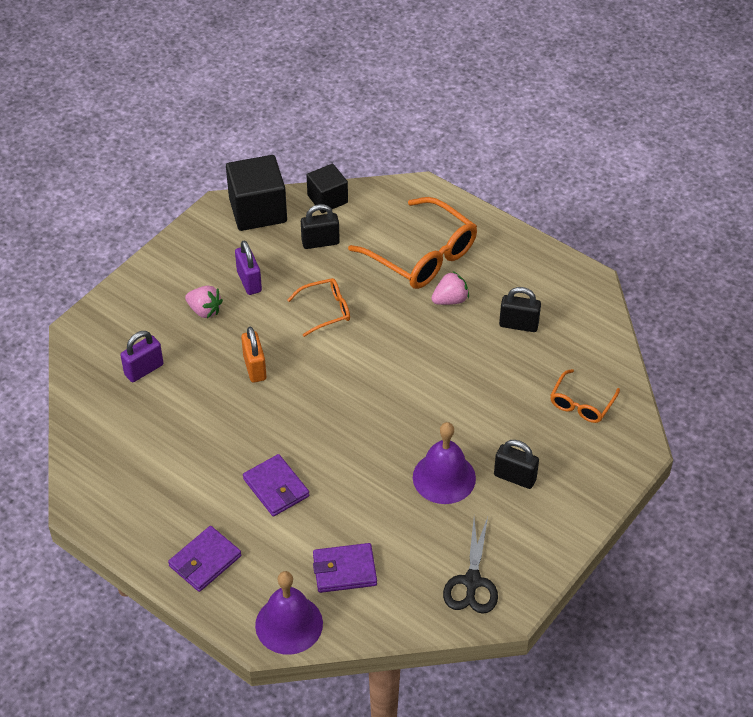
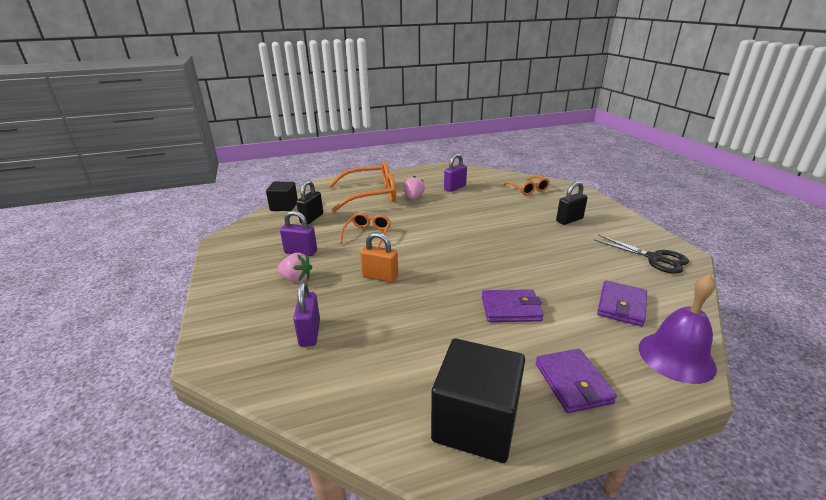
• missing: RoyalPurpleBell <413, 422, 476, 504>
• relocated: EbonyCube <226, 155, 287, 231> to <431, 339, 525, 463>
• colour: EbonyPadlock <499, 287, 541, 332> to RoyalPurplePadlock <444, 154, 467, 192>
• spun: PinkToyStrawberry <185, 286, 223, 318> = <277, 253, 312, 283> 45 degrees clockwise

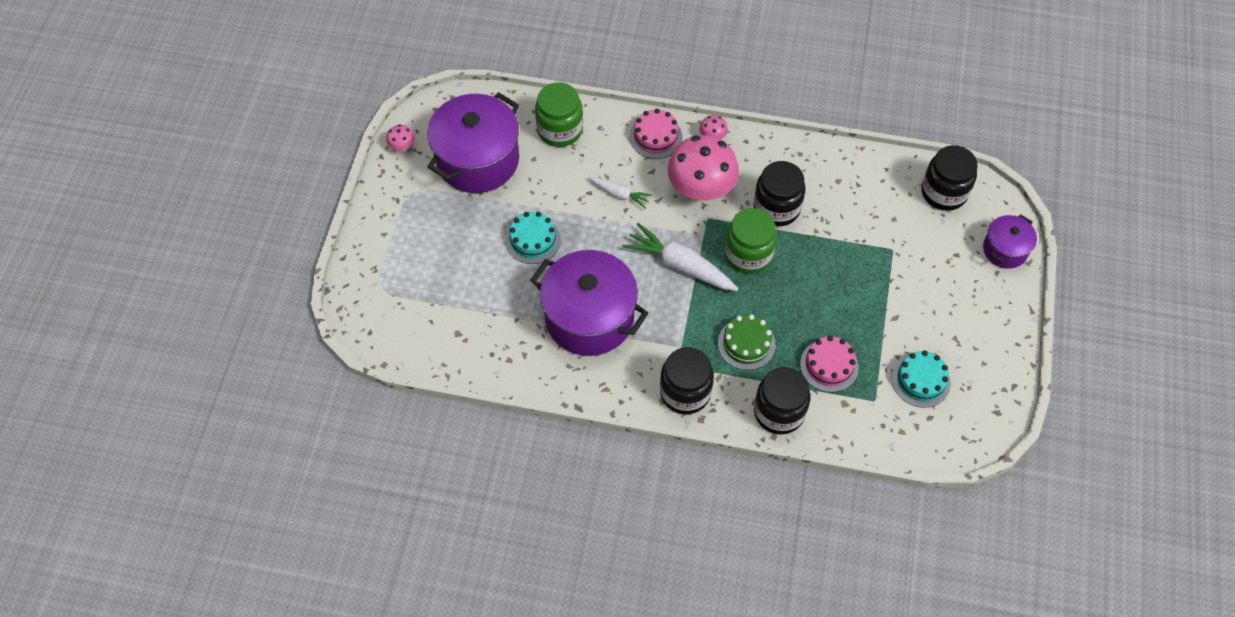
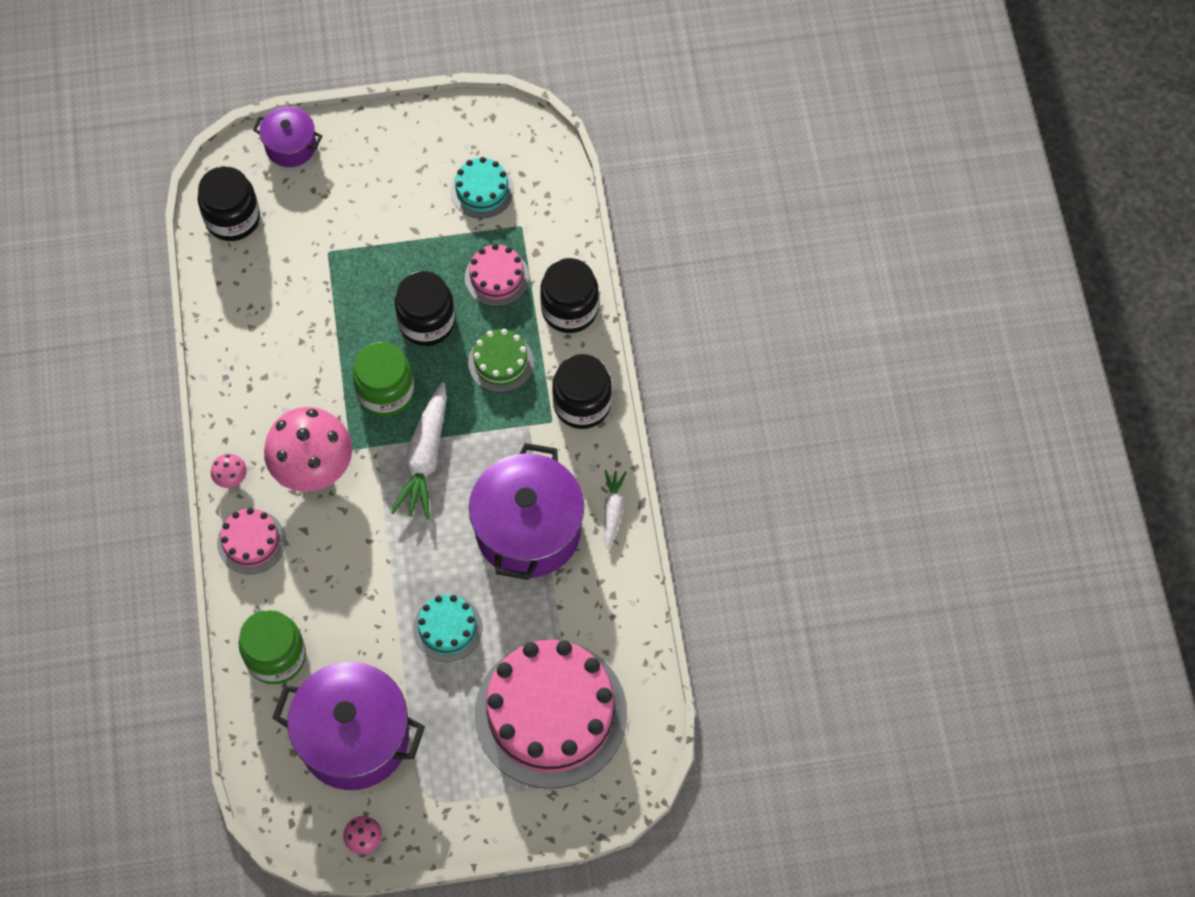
• appeared: PinkGateau <475, 640, 627, 789>
• relocated: WhiteToyCarrot <588, 177, 652, 208> to <604, 470, 627, 549>
• relocated: EbonyJamJar <754, 161, 806, 226> to <395, 271, 455, 346>

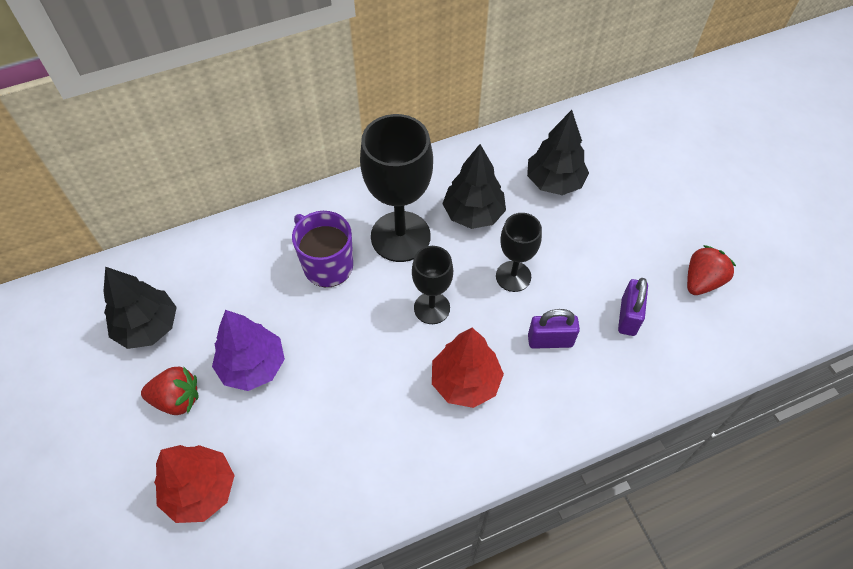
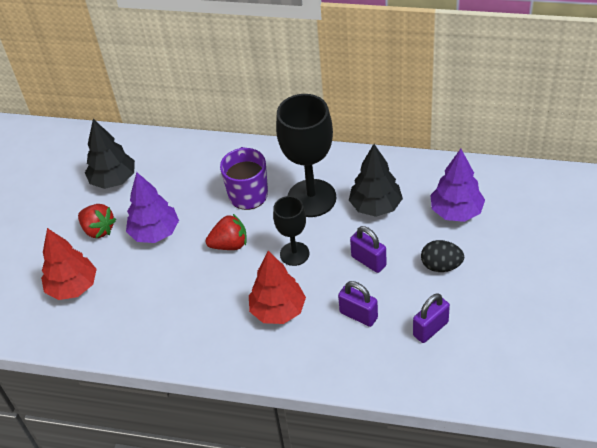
• appeared: EbonyEggShape <421, 240, 464, 272>
• relocated: ScarletToyStrawberry <687, 245, 736, 295> to <206, 214, 247, 250>
• exchanged: EbonyWineGlass <496, 213, 542, 292> to RoyalPurplePadlock <350, 226, 386, 273>
• colour: EbonyToyTree <527, 110, 589, 195> to RoyalPurpleToyTree <430, 149, 485, 222>

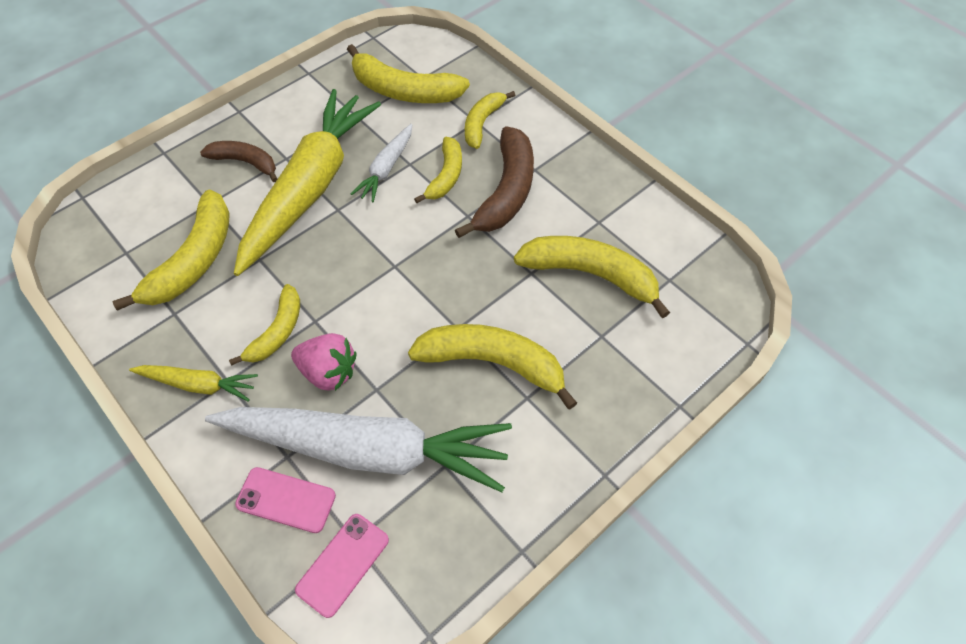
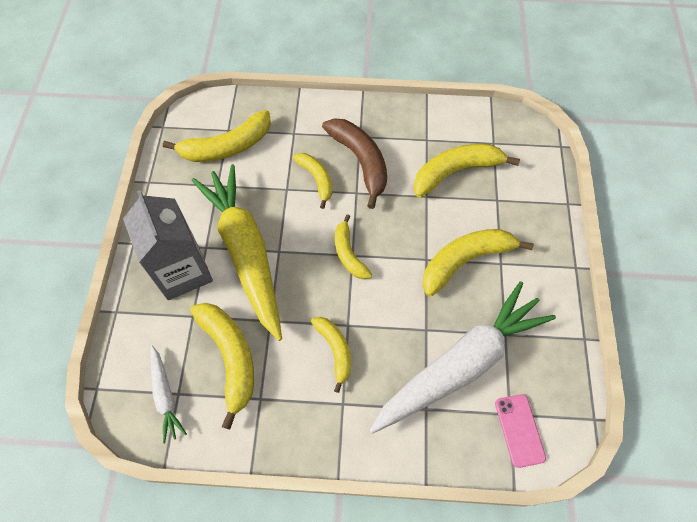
• missing: YellowToyCarrot <129, 365, 258, 402>
• missing: PinkSmartphone <235, 467, 336, 533>
• missing: PinkToyStrawberry <291, 333, 357, 391>
• relocated: WhiteToyCarrot <351, 124, 412, 202> to <151, 345, 187, 444>
• relocated: YellowToyBanana <465, 91, 515, 149> to <335, 214, 372, 279>
• exchanged: DarkBrownToyBanana <200, 141, 277, 182> to GreyJuiceCarton <123, 190, 213, 300>

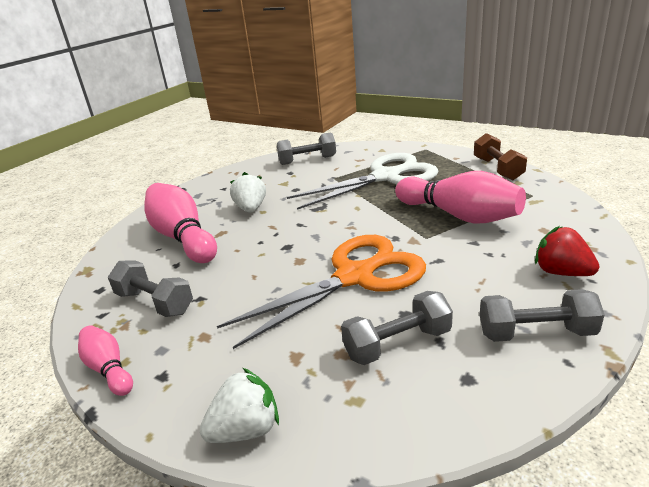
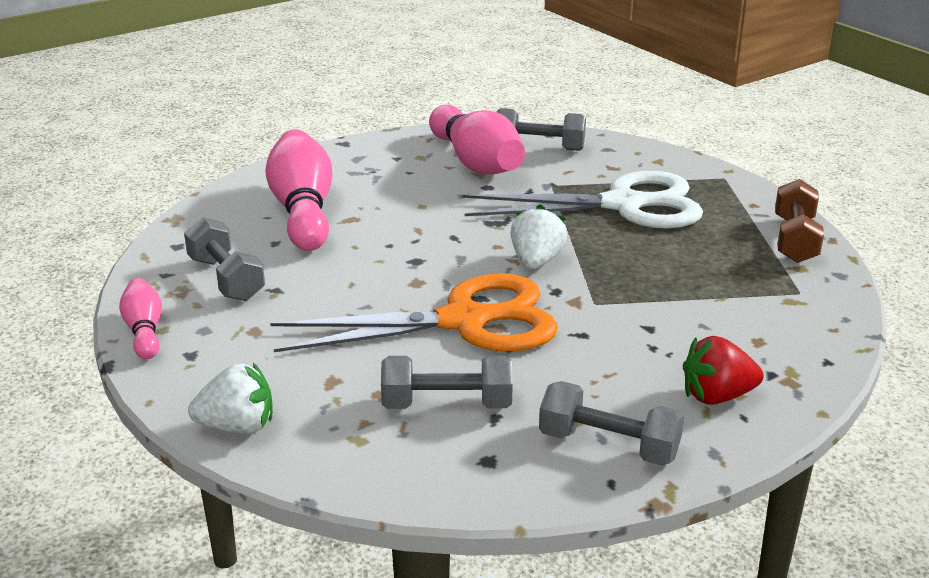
• relocated: WhiteToyStrawberry <230, 172, 266, 213> to <510, 204, 567, 269>
• relocated: PinkBowlingPin <395, 171, 526, 224> to <429, 105, 525, 175>
• spun: ScarletToyStrawberry <535, 226, 600, 276> = <683, 336, 763, 405> 75 degrees counterclockwise

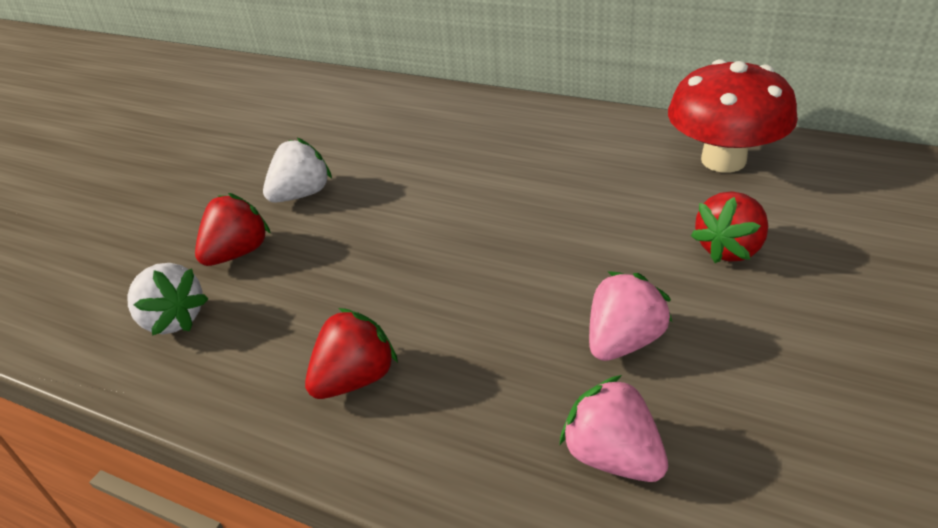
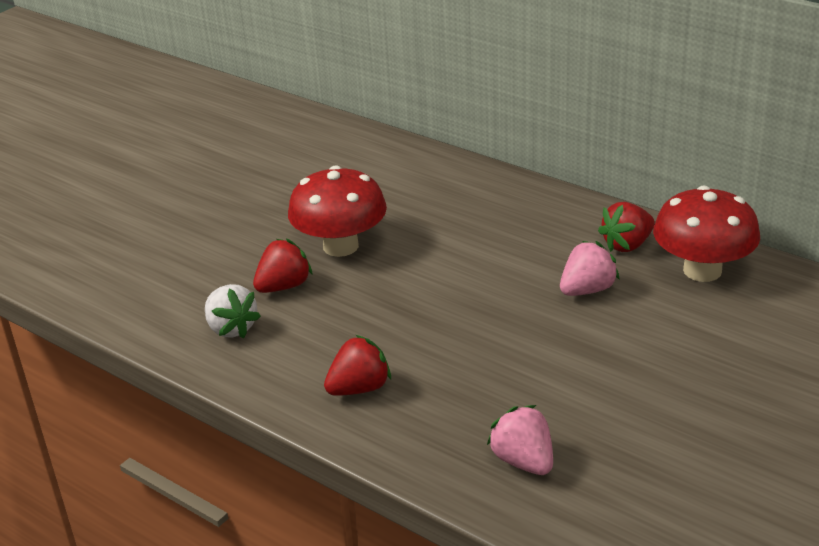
• relocated: PinkToyStrawberry <589, 271, 672, 361> to <560, 241, 620, 296>
• relocated: ScarletToyStrawberry <691, 192, 768, 263> to <598, 202, 655, 252>
• exchanged: WhiteToyStrawberry <263, 138, 332, 202> to ScarletMushroom <288, 165, 387, 257>

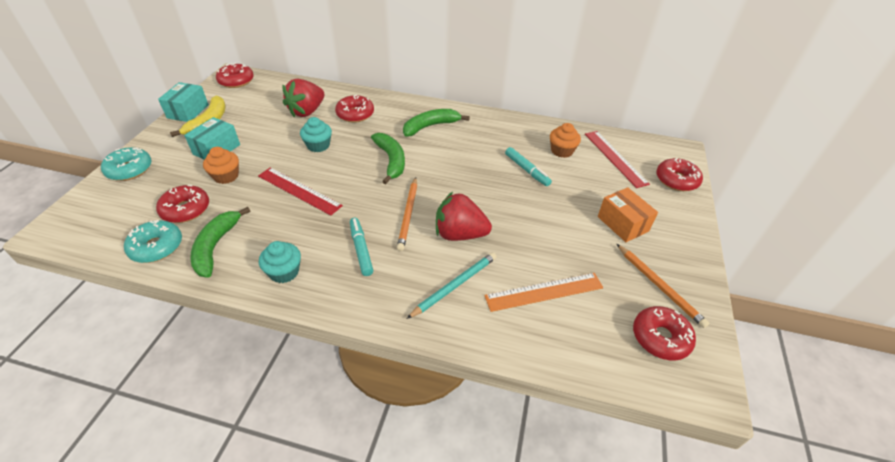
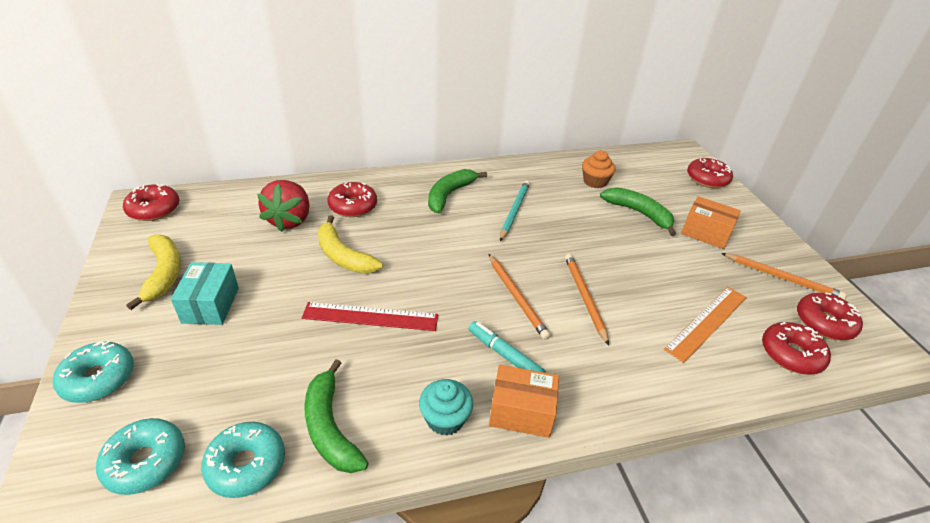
• missing: AquaPackage <158, 82, 209, 122>
• missing: OrangeColouredMuffin <203, 147, 239, 184>
• missing: AquaMarker <505, 147, 552, 186>
• missing: ScarletRuler <585, 131, 650, 188>
• appeared: AquaGlazedDonut <96, 418, 185, 495>
• appeared: OrangeColouredPackage <489, 365, 559, 438>
• relocated: ScarletGlazedDonut <156, 185, 209, 223> to <762, 322, 831, 375>
• relocated: EmeraldToyBanana <371, 133, 405, 184> to <600, 187, 676, 236>
• relocated: AquaLeadPencil <407, 252, 497, 319> to <500, 181, 530, 241>
• exchanged: AquaMuffin <300, 117, 332, 152> to YellowToyBanana <318, 215, 383, 274>
• exchanged: ScarletToyStrawberry <436, 192, 492, 241> to OrangeColouredLeadPencil <565, 254, 609, 345>

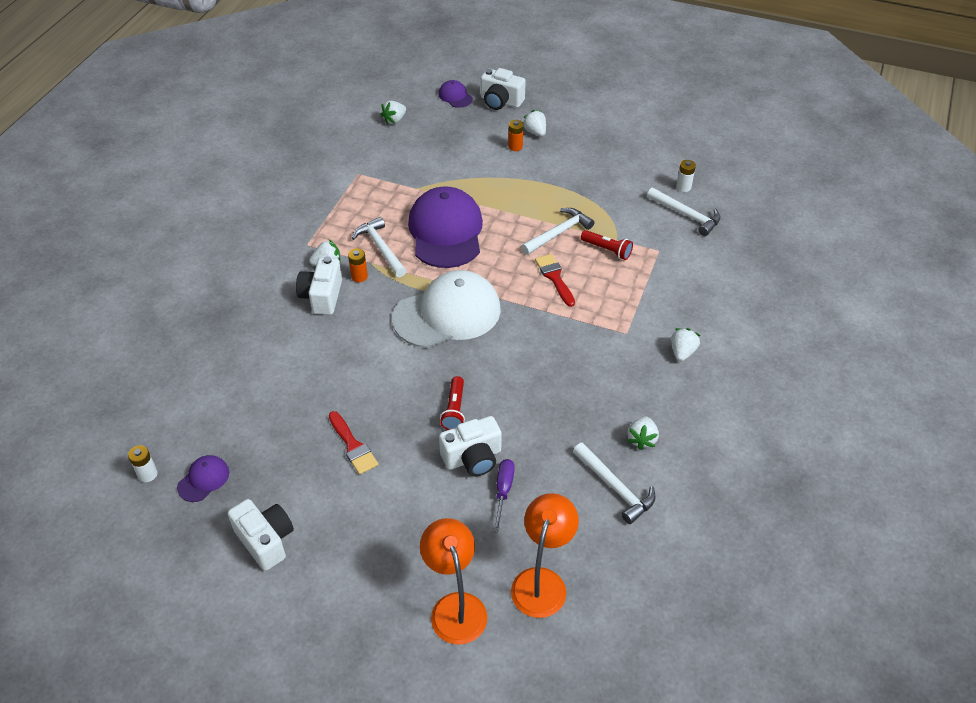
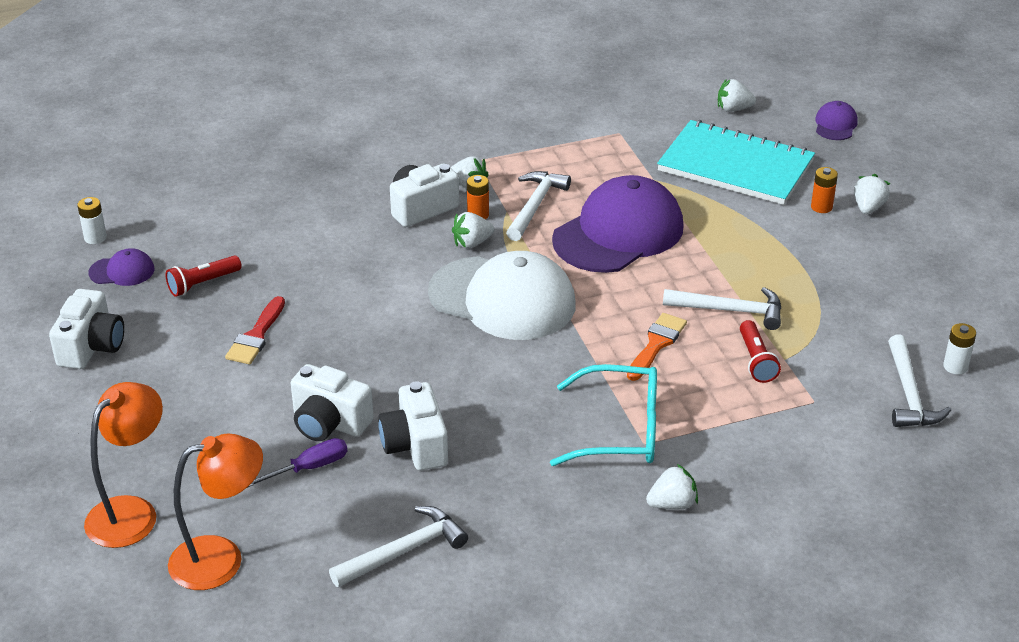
• appeared: AquaGlasses <550, 364, 657, 466>
• appeared: AquaExerciseBook <657, 120, 815, 205>
• relocated: ScarletFlashlight <440, 376, 465, 430> to <165, 255, 242, 297>
• relocated: WhitePhotoCamera <481, 68, 526, 110> to <378, 381, 448, 471>
• relocated: WhiteToyStrawberry <627, 416, 659, 450> to <452, 212, 494, 248>
• colour: ScarletPaintBrush <535, 254, 575, 307> to OrangeColouredPaintBrush <627, 313, 687, 381>
• spun: WhiteClawHammer <573, 442, 656, 524> = <329, 506, 468, 587> 135 degrees counterclockwise

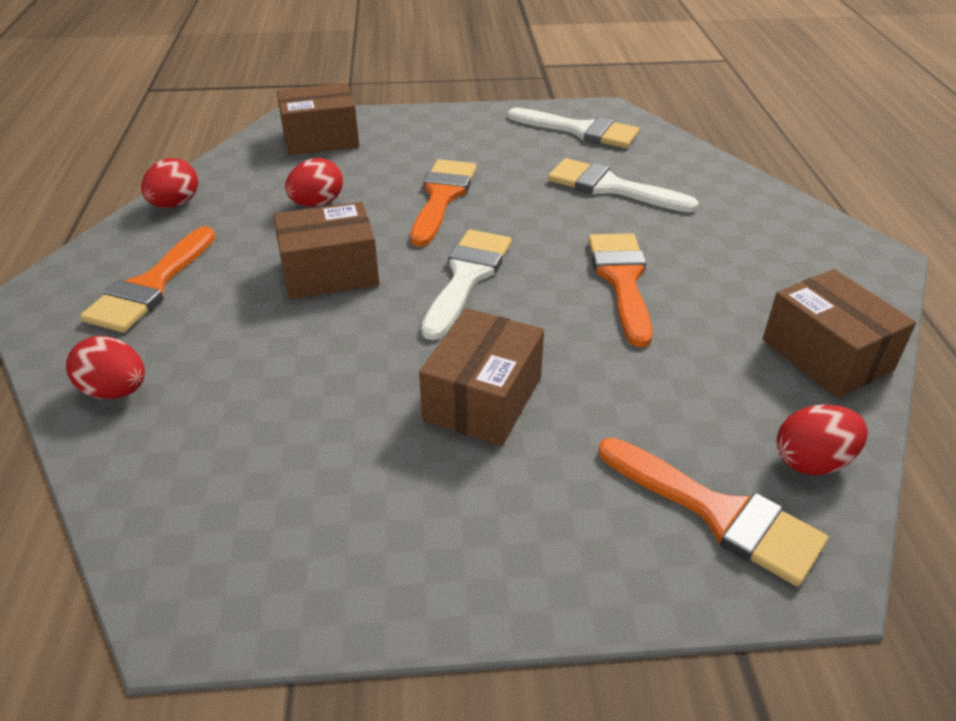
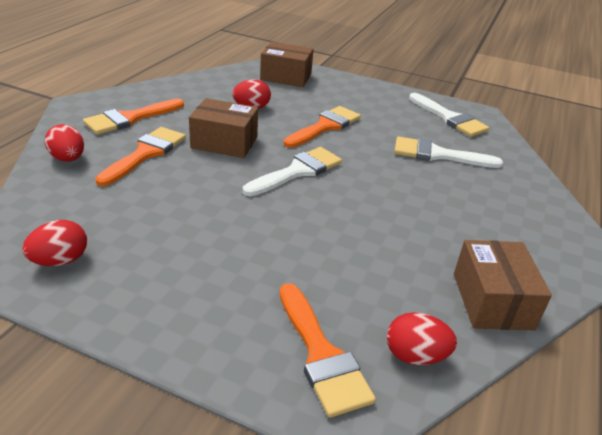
• missing: DarkBrownPackage <419, 308, 544, 446>
• relocated: ScarletEggShape <141, 158, 198, 208> to <22, 220, 87, 266>
• relocated: OrangeColouredPaintBrush <588, 233, 653, 347> to <95, 127, 186, 186>
• spun: WhitePaintBrush <548, 158, 699, 213> = <394, 137, 503, 168> 45 degrees counterclockwise

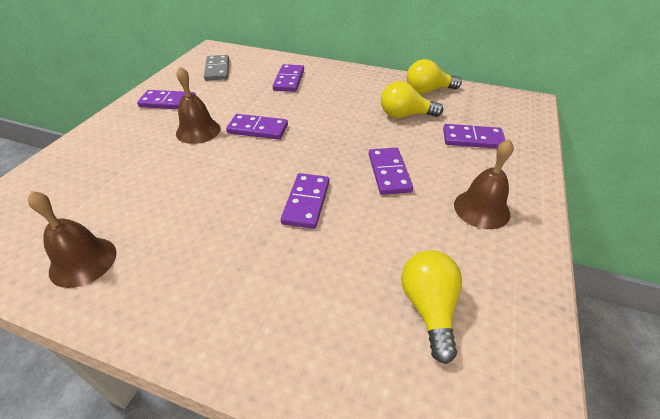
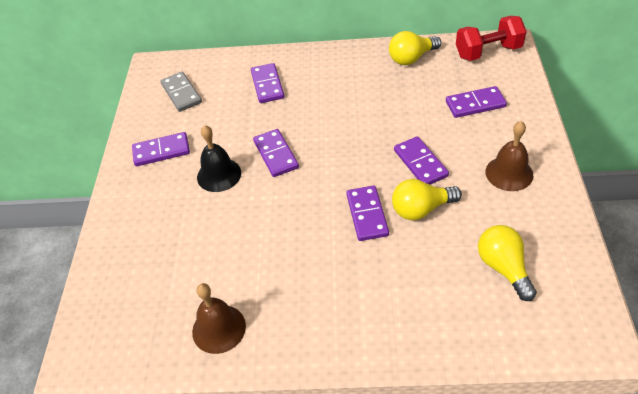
• appeared: ScarletDumbbell <456, 16, 527, 61>
• relocated: YellowBulb <381, 81, 443, 118> to <392, 179, 462, 220>
• colour: DarkBrownBell <176, 66, 221, 144> to EbonyBell <197, 125, 241, 192>
• spun: RoyalPurpleDominoTile <226, 114, 288, 140> = <253, 129, 299, 177> 75 degrees clockwise

